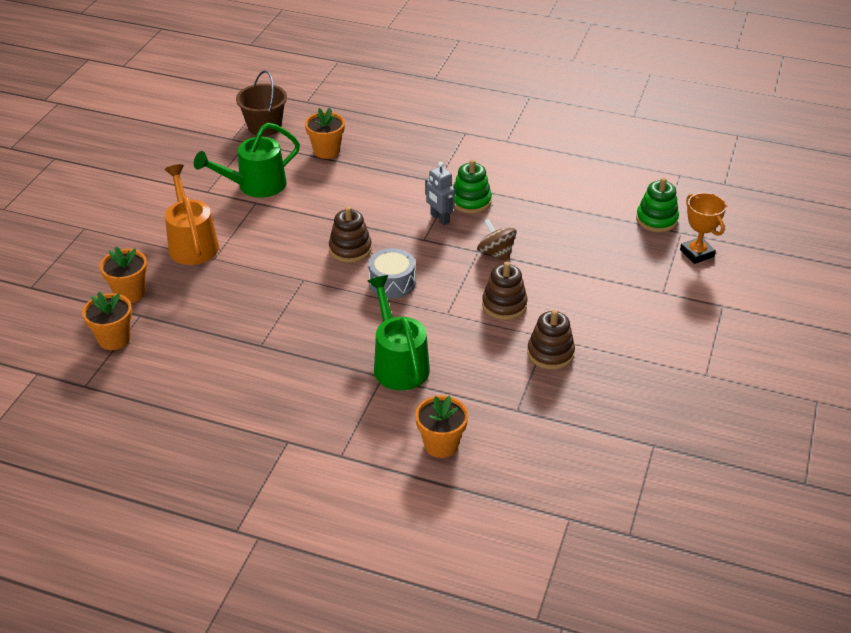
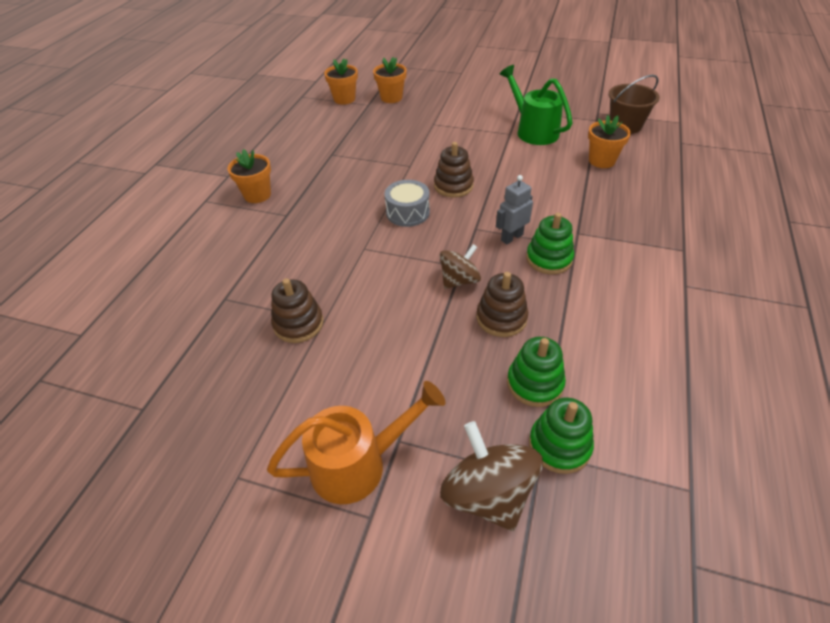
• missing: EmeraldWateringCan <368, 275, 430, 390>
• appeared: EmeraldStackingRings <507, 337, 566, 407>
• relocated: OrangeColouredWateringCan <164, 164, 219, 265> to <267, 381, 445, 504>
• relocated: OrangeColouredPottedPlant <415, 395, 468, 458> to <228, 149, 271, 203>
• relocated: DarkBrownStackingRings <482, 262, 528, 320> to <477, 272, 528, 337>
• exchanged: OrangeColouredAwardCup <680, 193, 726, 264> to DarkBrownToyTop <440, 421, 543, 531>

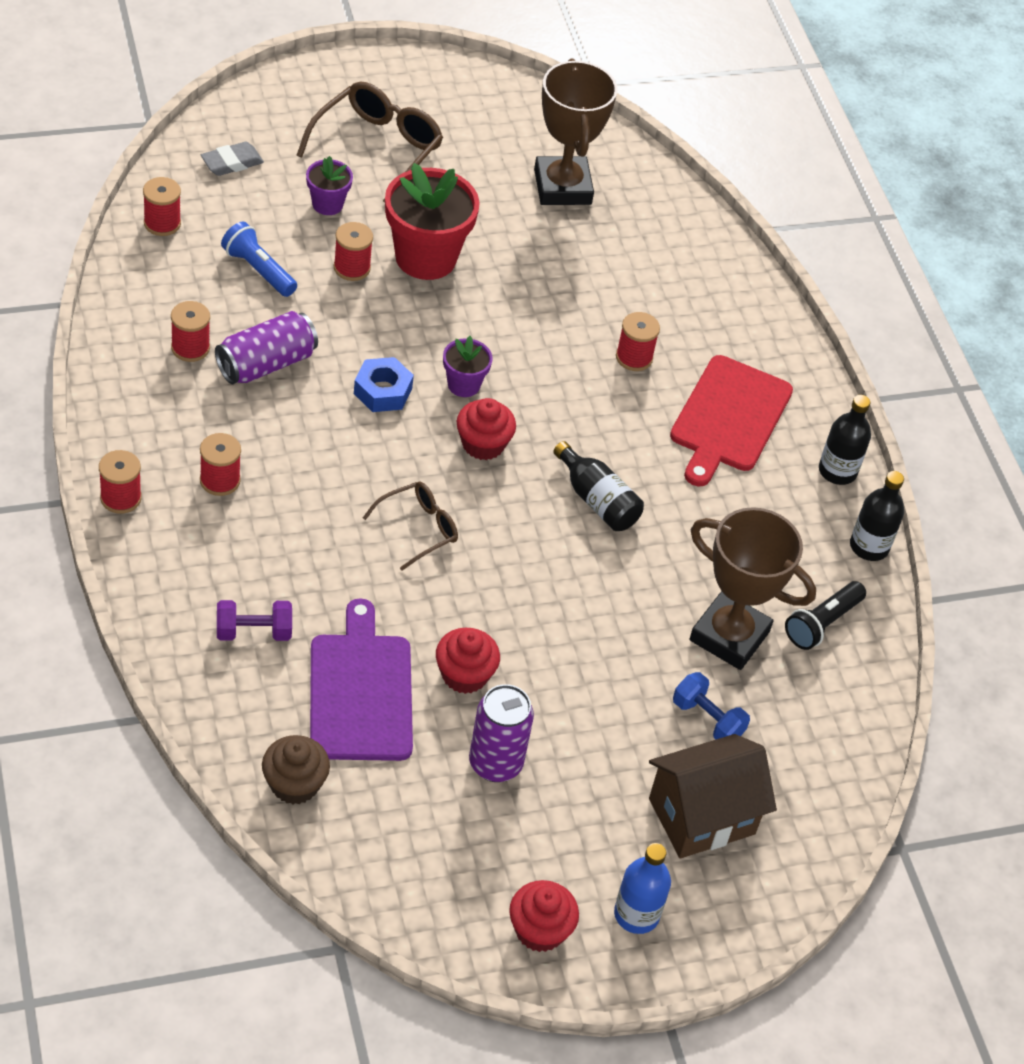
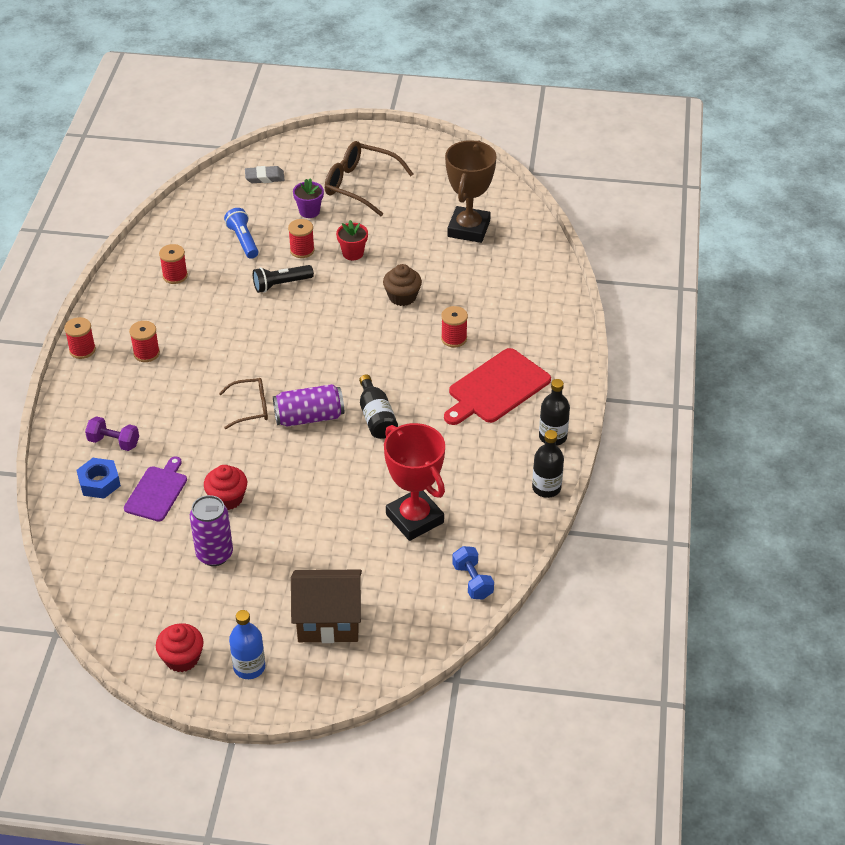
• missing: ScarletBobbin <143, 177, 181, 236>
• missing: RoyalPurplePottedPlant <443, 336, 492, 397>
• missing: ScarletMuffin <457, 398, 516, 460>
• relocated: RoyalPurpleCan <215, 311, 318, 384> to <273, 384, 344, 427>
• relocated: DarkBrownMuffin <262, 735, 330, 804> to <383, 264, 422, 306>
• relocated: RoyalBlueHexNut <354, 357, 414, 412> to <77, 458, 121, 499>
• relocated: RoyalBlueDumbbell <673, 672, 750, 739> to <452, 546, 494, 599>
• relocated: EbonyFlashlight <785, 581, 866, 650> to <253, 265, 314, 293>
• colour: DarkBrownAwardCup <690, 507, 816, 670> to ScarletAwardCup <384, 423, 445, 541>
• spun: DarkBrownGlasses <296, 82, 443, 203> = <325, 141, 413, 216> 120 degrees counterclockwise
• size: RoyalPurpleCuttingBoard <310, 598, 413, 761> = <124, 456, 187, 522> x0.65
• size: ScarletPottedPlant <385, 163, 480, 280> = <336, 220, 368, 260> x0.51

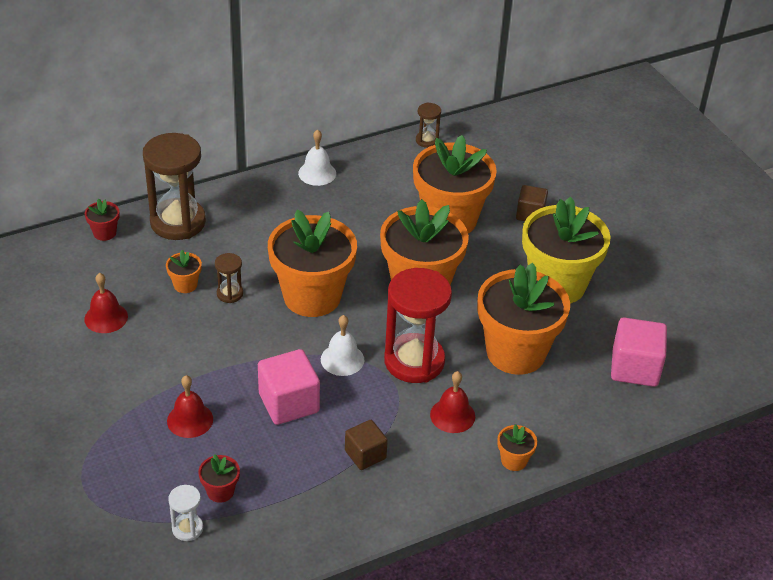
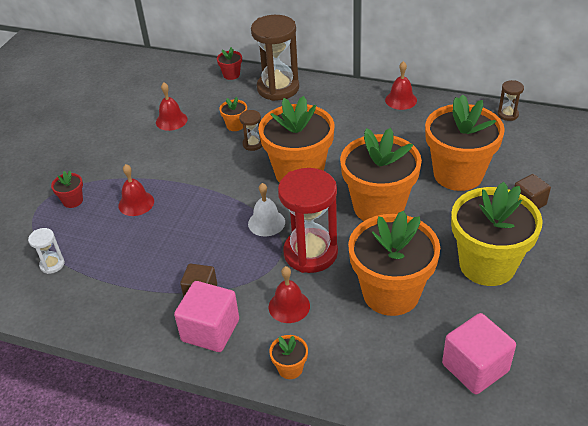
• relocated: ScarletPottedPlant <198, 454, 240, 503> to <51, 171, 83, 208>
• relocated: PinkCube <258, 349, 320, 425> to <174, 281, 239, 352>
• colour: WhiteBell <298, 130, 336, 186> to ScarletBell <385, 61, 417, 110>

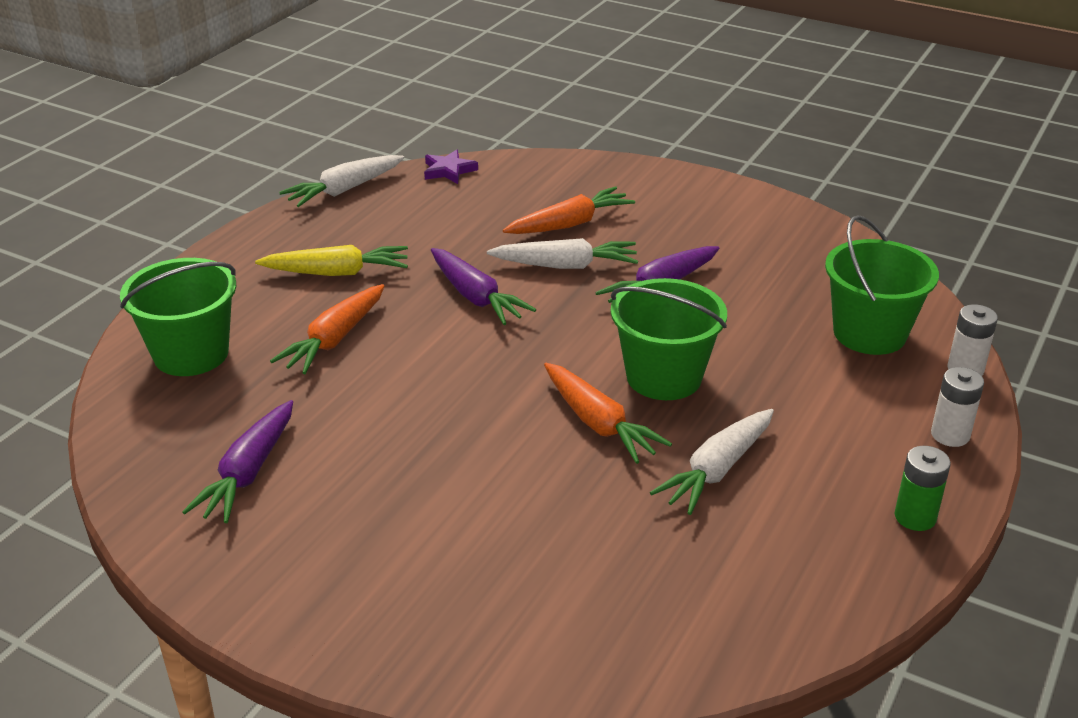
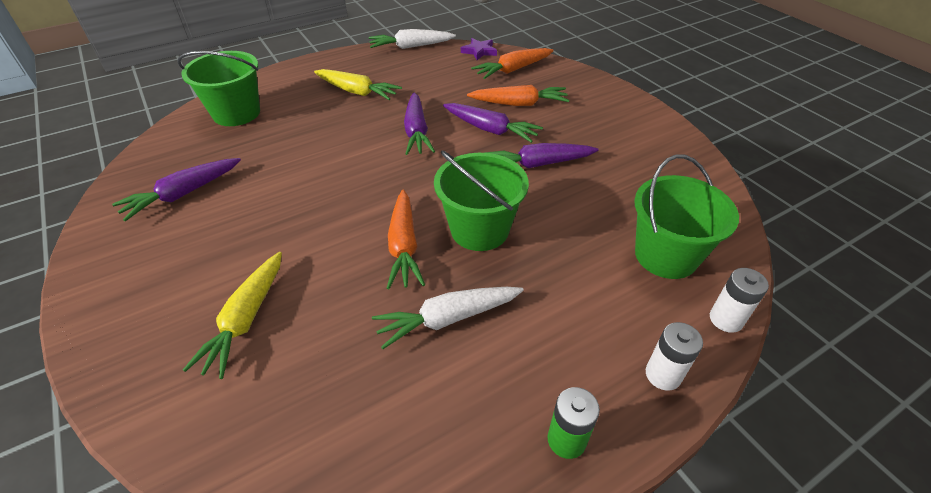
• appeared: YellowToyCarrot <183, 252, 282, 379>
• relocated: OrangeColouredToyCarrot <270, 284, 384, 374> to <471, 48, 554, 79>
• colour: WhiteToyCarrot <487, 238, 638, 269> to RoyalPurpleToyCarrot <443, 103, 543, 143>

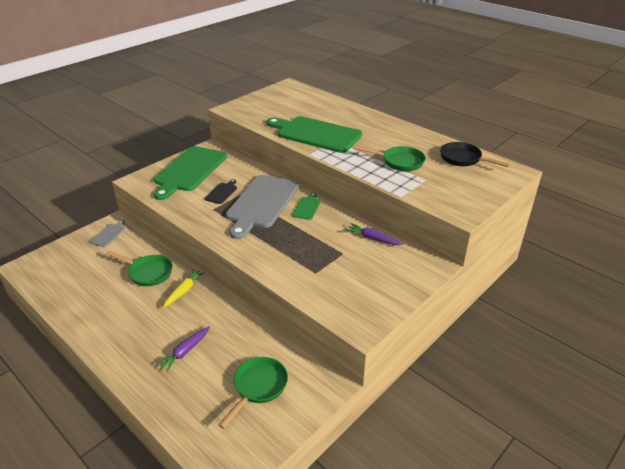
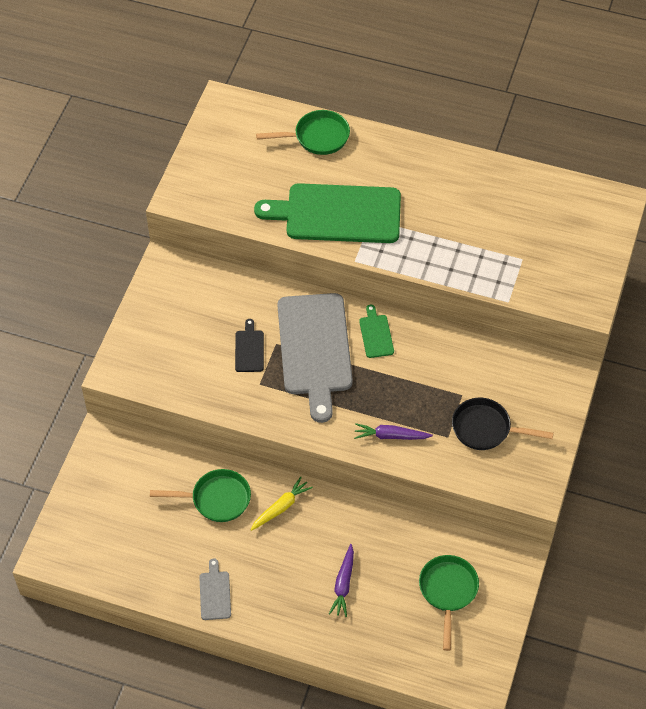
• missing: EmeraldCuttingBoard <154, 146, 227, 200>
• relocated: GreyCuttingBoard <90, 220, 125, 247> to <199, 558, 231, 620>
• relocated: RoyalPurpleToyCarrot <346, 223, 403, 245> to <354, 423, 433, 440>
• relocated: EmeraldSkillet <354, 146, 426, 171> to <256, 110, 350, 155>
• relocated: EbonySkillet <440, 142, 511, 167> to <452, 398, 554, 450>
• spun: YellowToyCarrot <163, 269, 204, 308> = <251, 477, 313, 531> 45 degrees clockwise

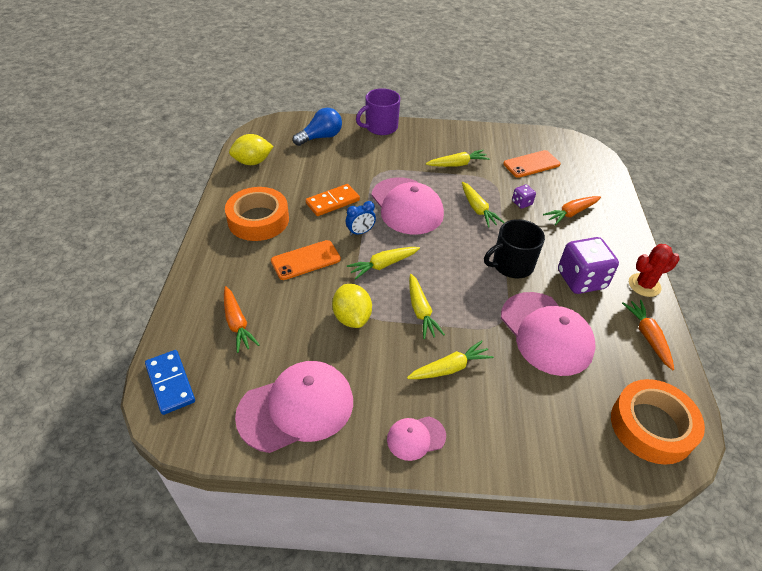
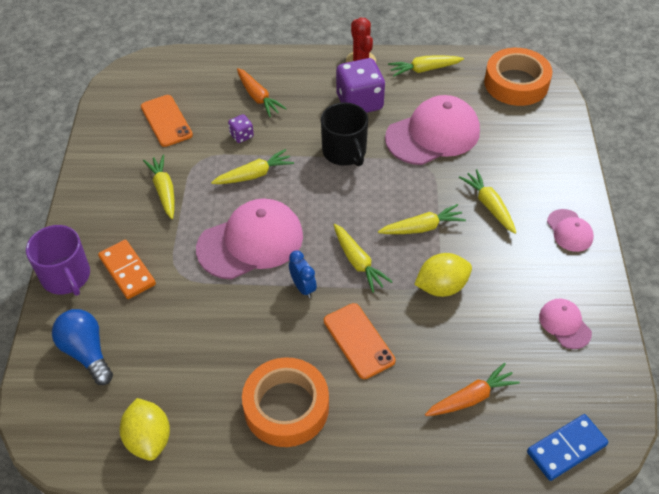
• relocated: OrangeColouredDominoTile <306, 184, 360, 216> to <98, 240, 156, 299>
• colour: OrangeColouredToyCarrot <622, 300, 674, 370> to YellowToyCarrot <388, 55, 464, 77>
• size: PinkPeakedCap <235, 361, 353, 453> = <539, 299, 592, 349> x0.49

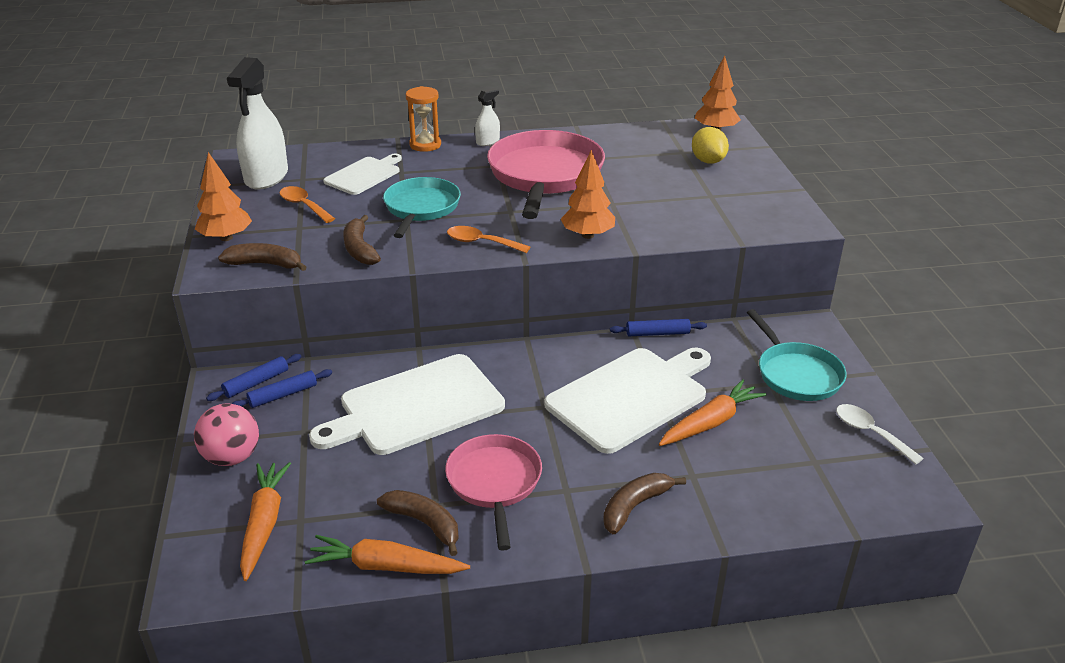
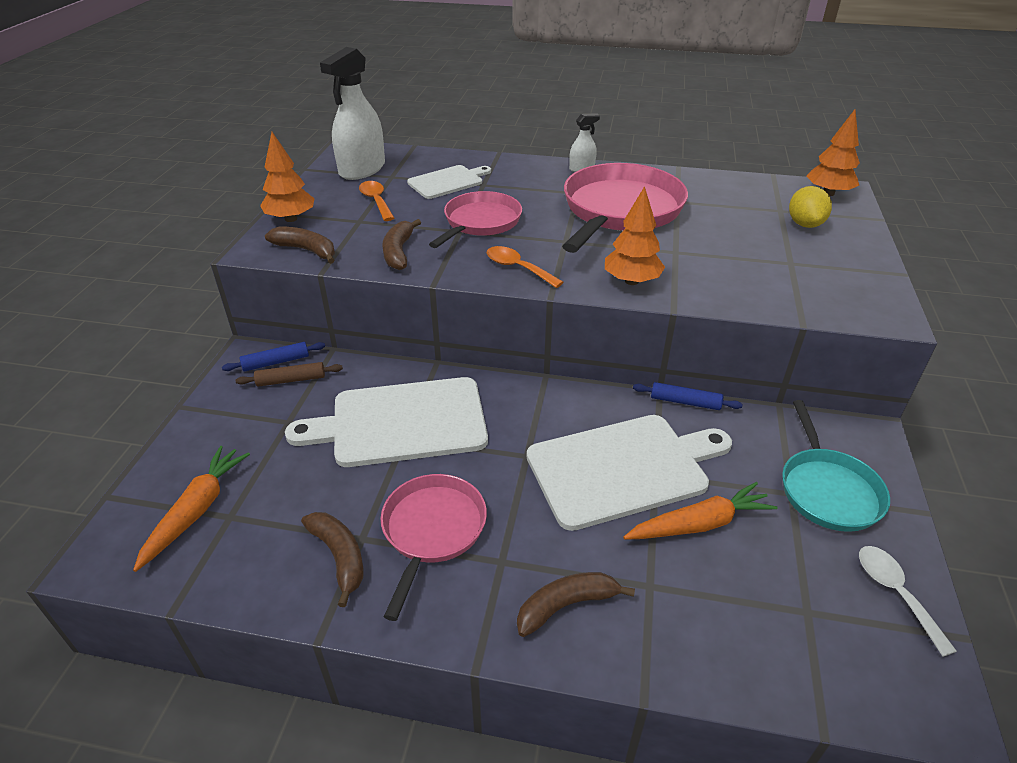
• missing: PinkSphere <194, 403, 259, 466>
• missing: OrangeColouredToyCarrot <305, 535, 470, 574>
• missing: OrangeColouredSandTimer <406, 86, 441, 152>
• colour: RoyalBlueDoughRoller <231, 369, 332, 408> to DarkBrownDoughRoller <235, 362, 343, 387>
• colour: AquaSkillet <383, 177, 461, 238> to PinkSkillet <429, 191, 522, 248>

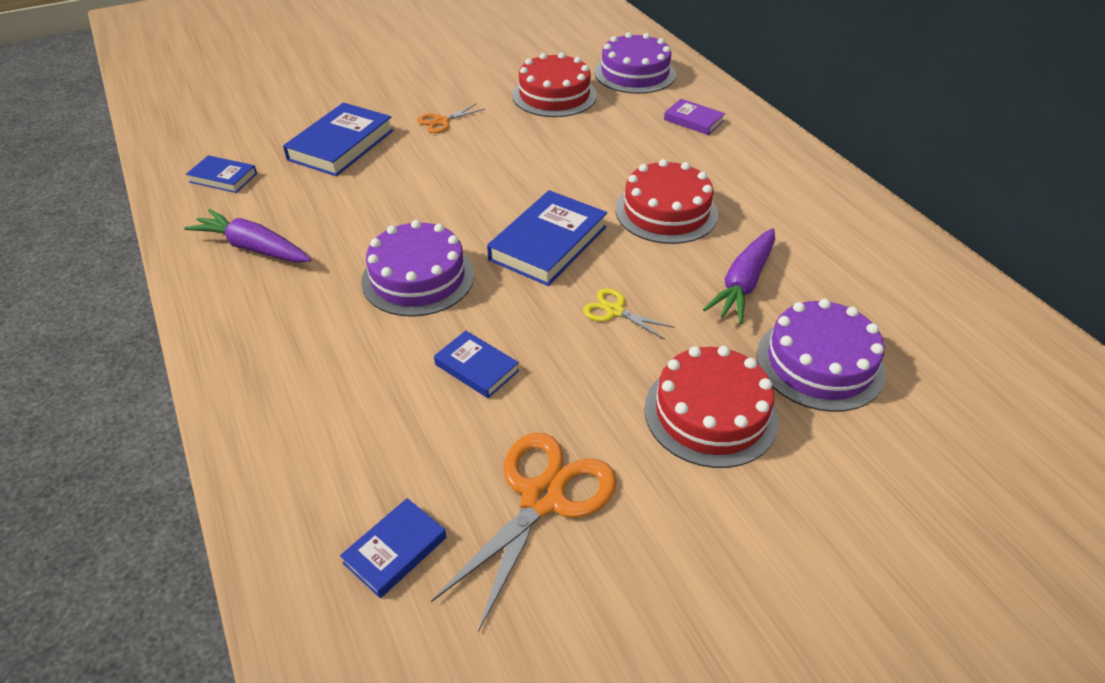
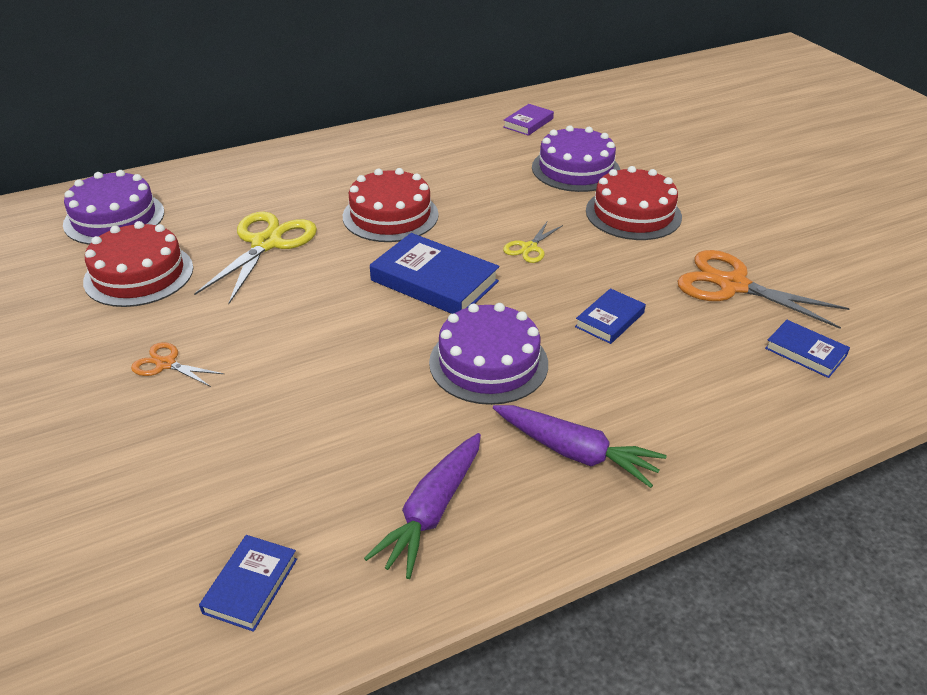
• missing: RoyalBlueHardback <283, 103, 394, 176>
• appeared: YellowShears <194, 212, 317, 304>
• relocated: RoyalPurpleHardback <664, 99, 725, 135> to <503, 104, 554, 136>
• relocated: RoyalPurpleToyCarrot <703, 228, 775, 324> to <493, 405, 667, 488>
• spun: OrangeColouredShears <417, 103, 485, 133> = <131, 342, 224, 387> 150 degrees clockwise

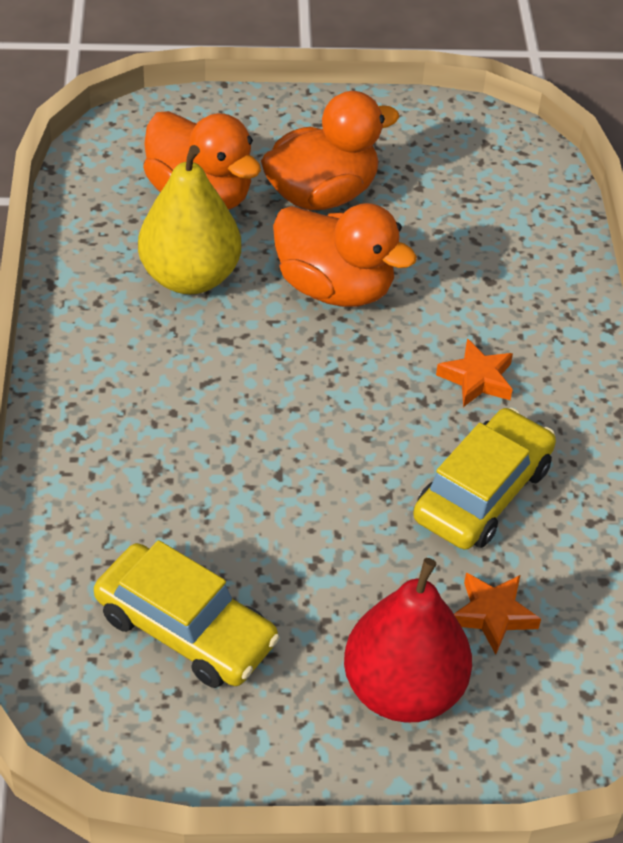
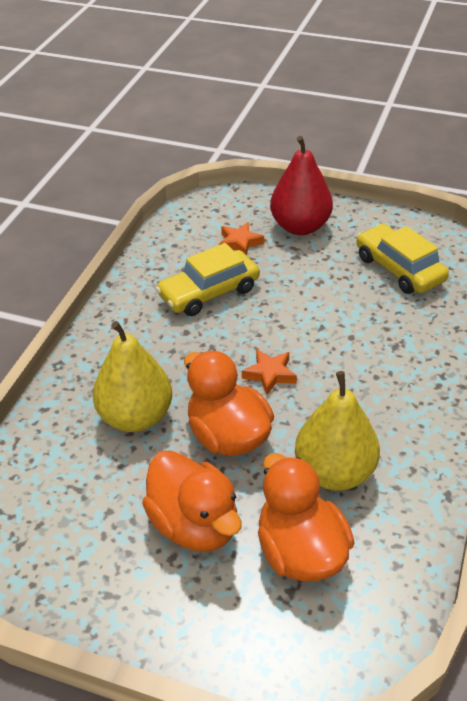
• appeared: YellowPear <93, 321, 172, 432>
• relocated: OrangeColouredStarShape <436, 338, 513, 407> to <242, 349, 297, 395>
• spun: OrangeColouredRubberDuck <261, 91, 399, 210> = <142, 450, 241, 552> 120 degrees counterclockwise

